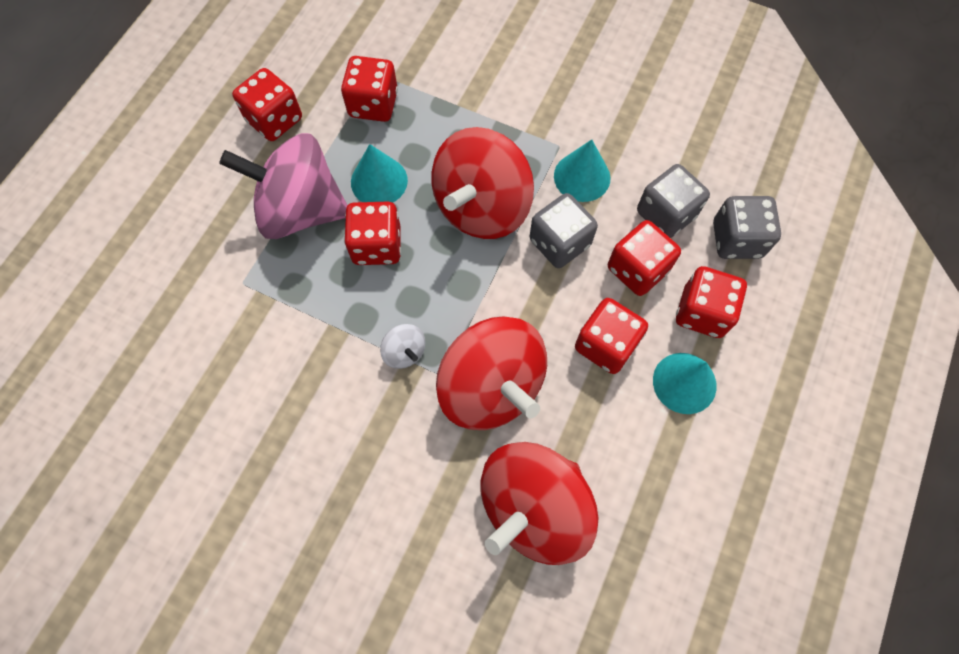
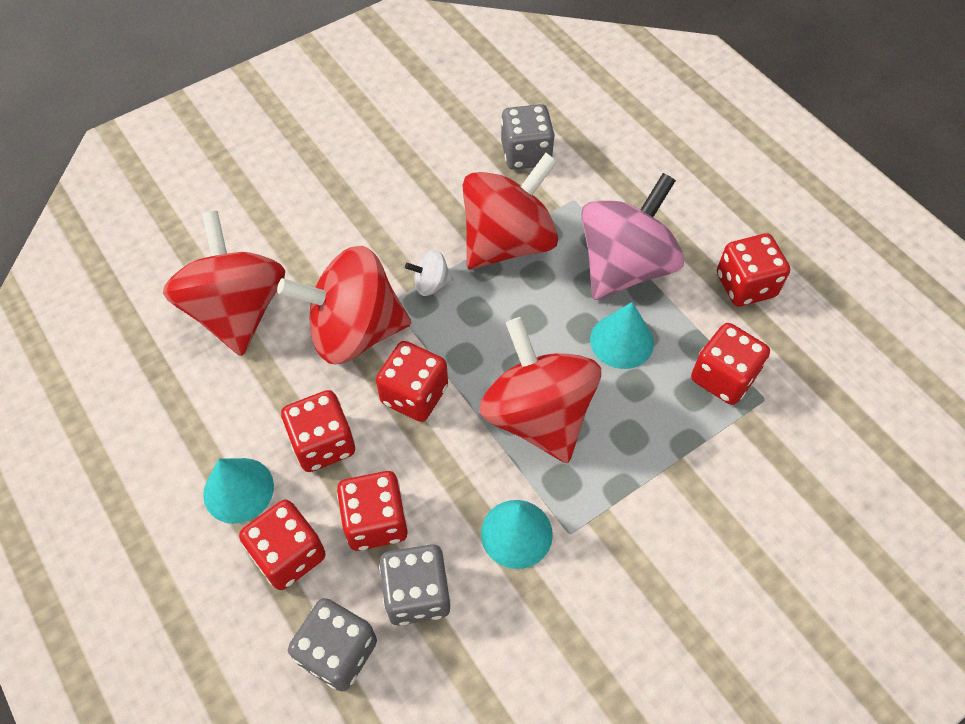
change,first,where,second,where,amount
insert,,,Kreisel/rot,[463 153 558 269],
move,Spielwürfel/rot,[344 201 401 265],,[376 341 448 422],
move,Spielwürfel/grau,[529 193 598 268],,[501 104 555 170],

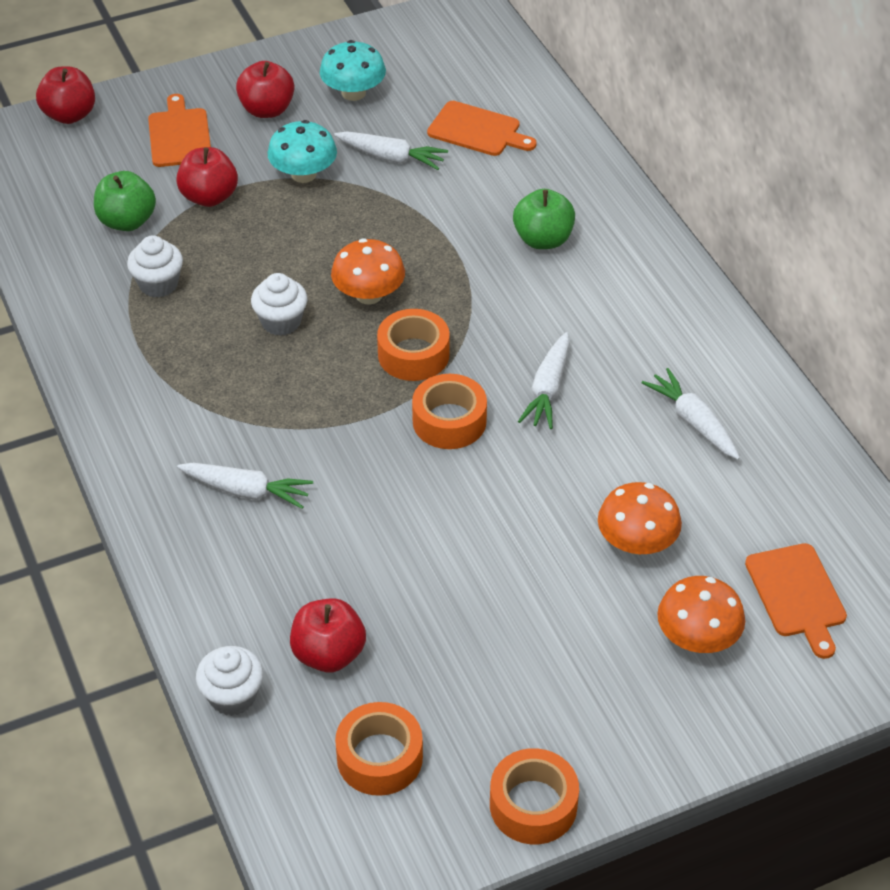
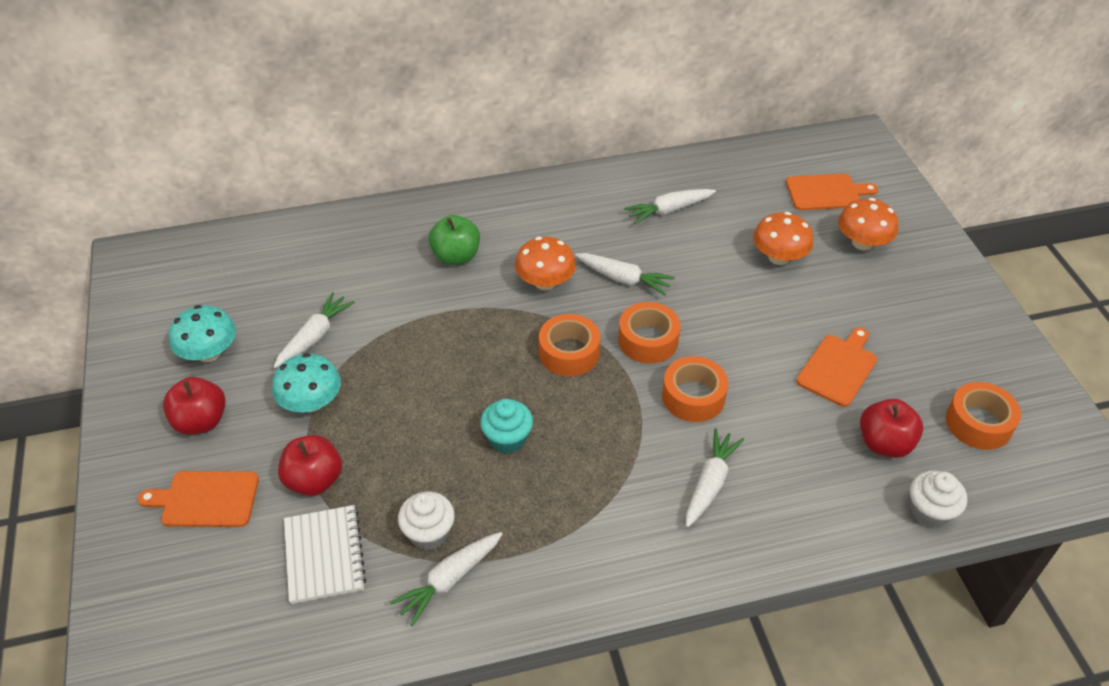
change,first,where,second,where,amount
delete,Apfel/rot,[36 66 95 124],,,
insert,,,Karotte/weiß,[390 532 502 626],
move,Pilz/orange,[331 238 405 304],,[515 237 576 290],
move,Schneidebrett/orange,[427 101 537 156],,[796 328 877 407],
move,Klebeband/orange,[490 748 579 844],,[662 356 728 422],
replace,Apfel/grün,[94 171 156 231],Notizbuch/weiß,[284 505 366 604],
recolor,Muffin/weiß,[251 273 307 336],Muffin/türkis,[480 399 533 454],

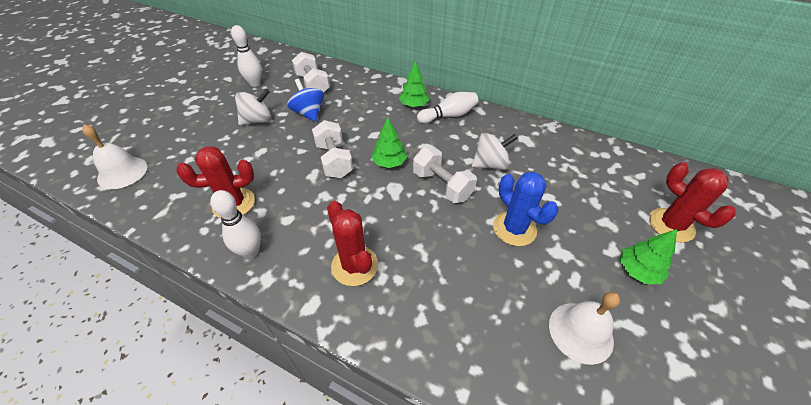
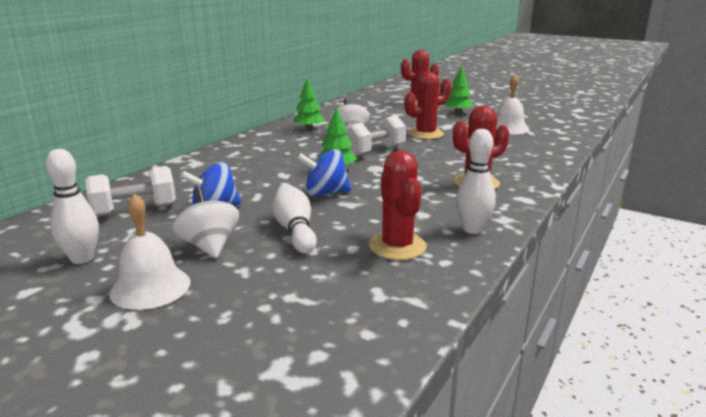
change,first,where,second,where,amount
move,Glocke/weiß,[82 124 147 189],,[110 193 190 310],
move,Baum/grün,[399 61 429 107],,[292 77 325 130],
move,Bowlingkegel/weiß,[417 92 479 124],,[272 184 317 254],
replace,Hantel/weiß,[312 120 353 178],Kreisel/blau,[297 149 351 197],
recolor,Kaktus/blau,[493 172 559 246],Kaktus/rot,[404 72 451 139],

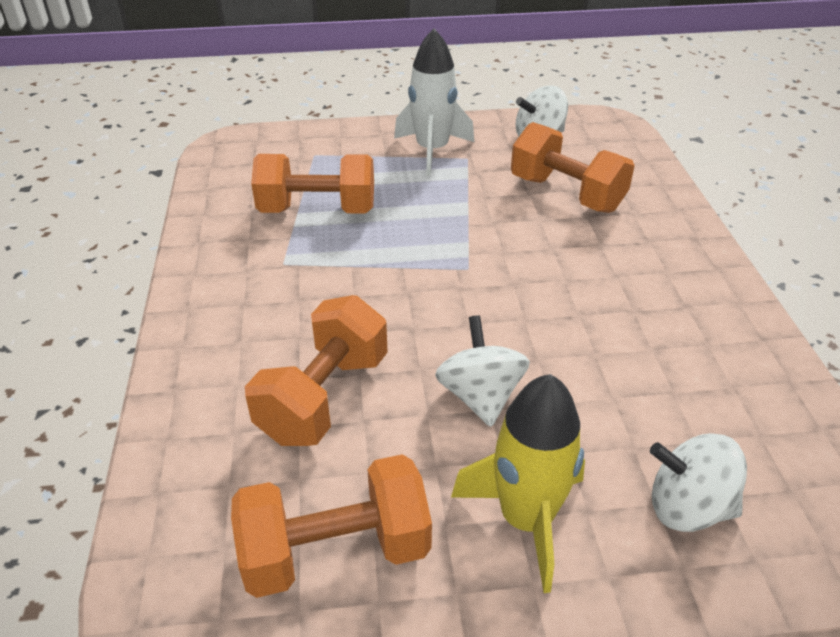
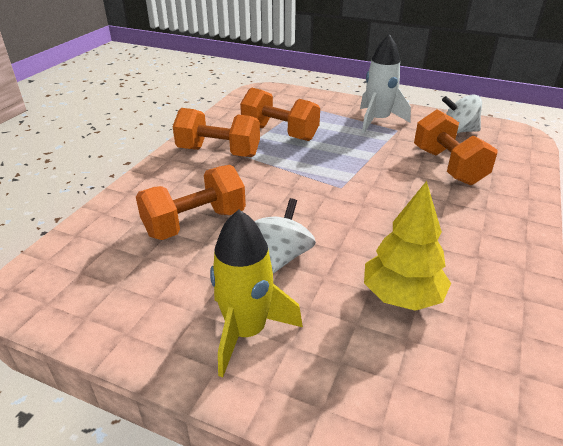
change,first,where,second,where,amount
delete,Kreisel/weiß,[650 433 747 532],,,
insert,,,Baum/gelb,[364 181 451 311],
move,Hantel/orange,[231 454 432 598],,[173 108 260 157],

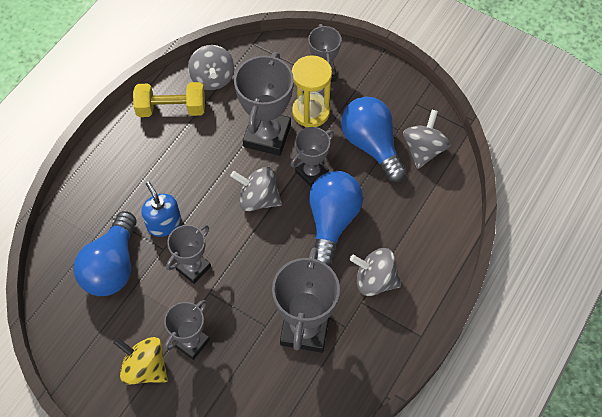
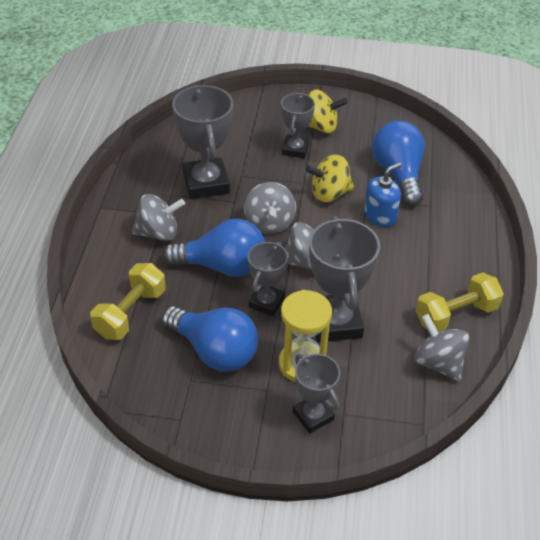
change,first,where,second,where,amount
insert,,,Hantel/gelb,[90 263 166 340],
move,Kreisel/grau,[403 110 450 169],,[244 182 296 234],
replace,Pokal/grau,[166 225 211 284],Kreisel/gelb,[305 154 354 202],
rotate,Seifenspender/blau,[141 181 181 237],,[364 163 402 227],75 degrees counterclockwise
rotate,Glühbirne/blau,[309 171 363 266],,[163 219 265 277],75 degrees counterclockwise

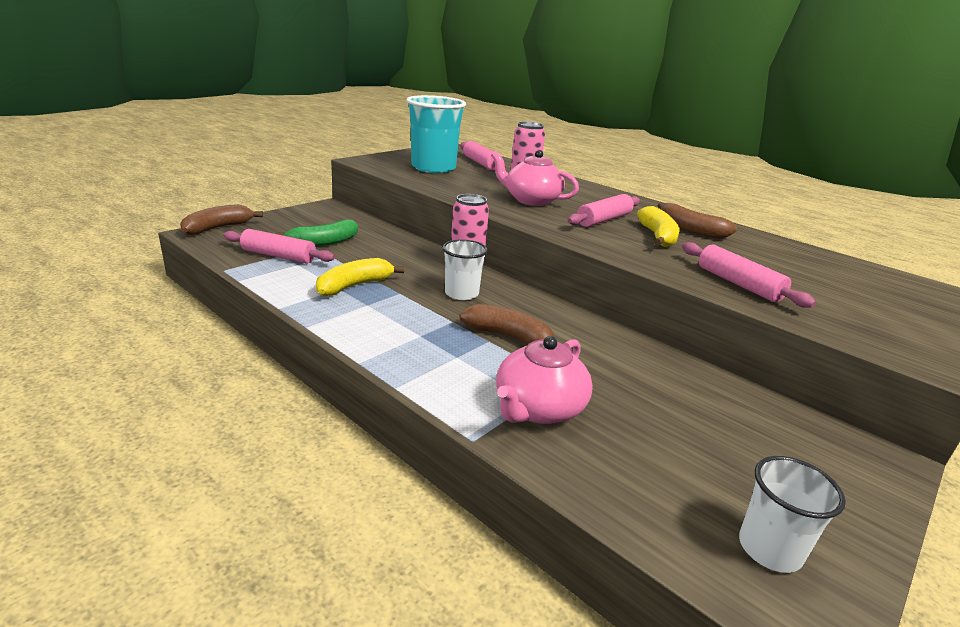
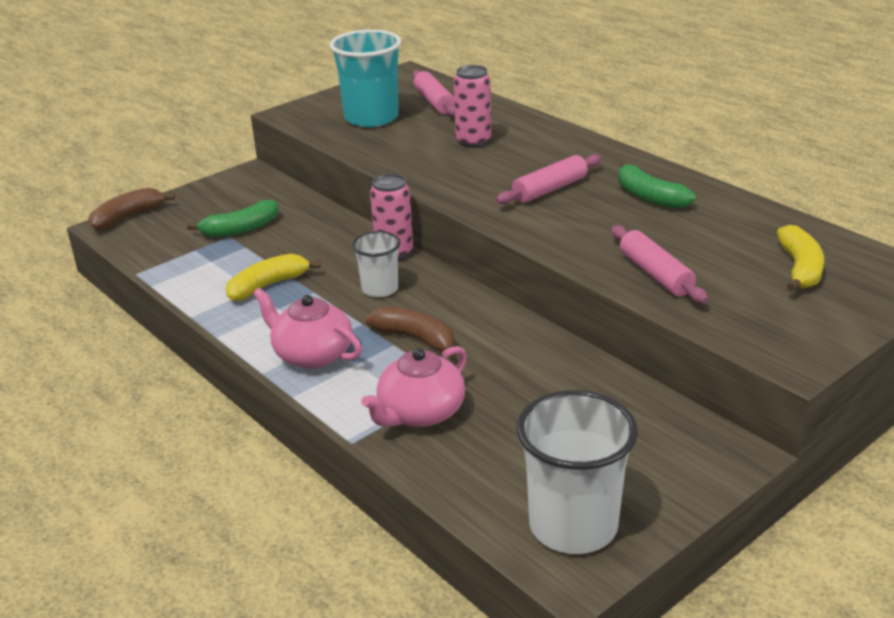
change,first,where,second,where,amount
delete,Nudelholz/rosa,[223 229 335 263],,,
move,Teekanne/rosa,[491 150 579 206],,[253 288 362 369],
move,Banane/gelb,[637 206 680 247],,[777 225 824 292],
recolor,Banane/braun,[657 203 737 239],Banane/grün,[618 161 696 209],
resize,Becher/weiß,[739 456 846 573],,[517 390 638 554],x1.77

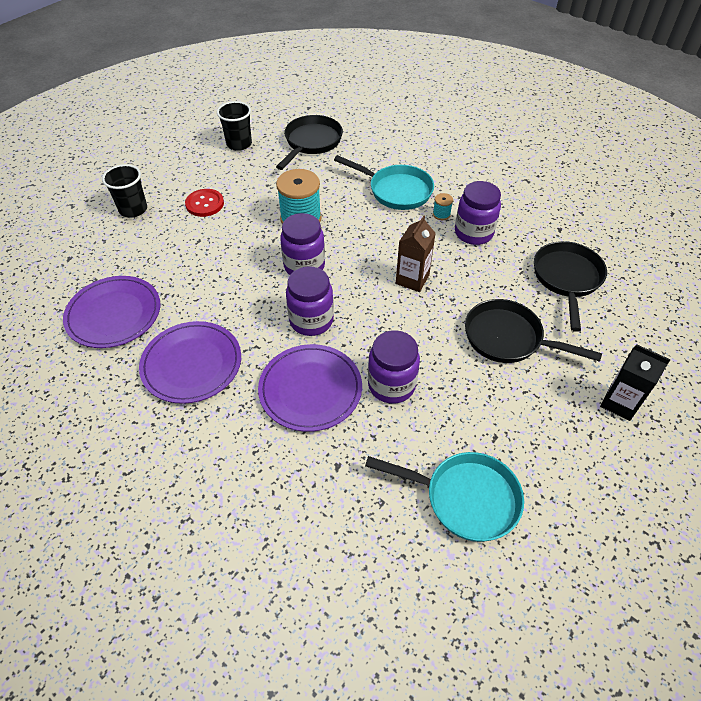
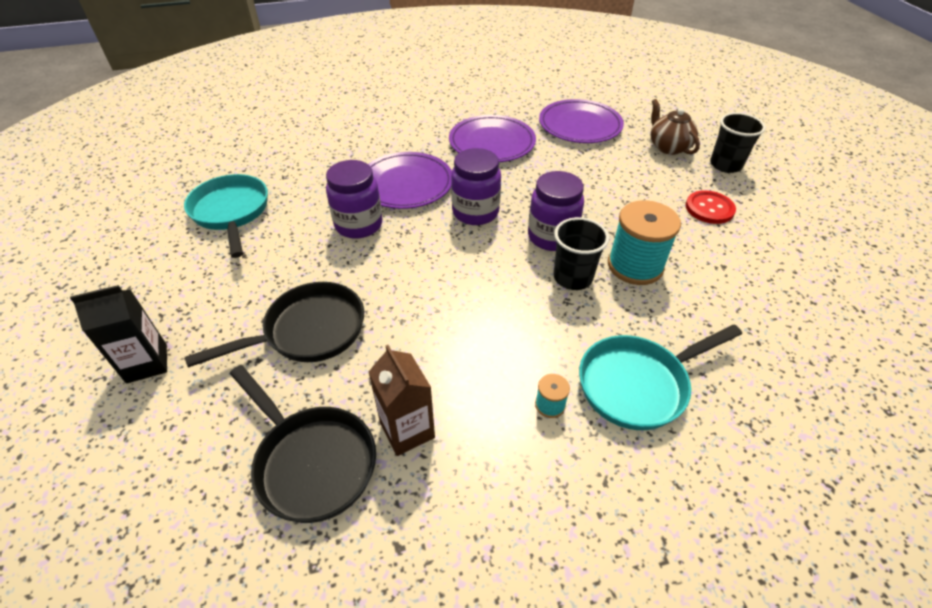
change,first,where,second,where,amount
delete,Pfanne/schwarz,[276 115 343 170],,,
delete,Einmachglas/lila,[455 181 501 245],,,
insert,,,Teekanne/braun,[650 99 700 155],
move,Becher/schwarz,[217 101 252 151],,[554 217 609 290],
move,Getränkekarton/braun,[396 216 436 292],,[369 345 435 456],
rotate,Pfanne/türkis,[365 452 524 542],,[184 174 268 258],105 degrees clockwise

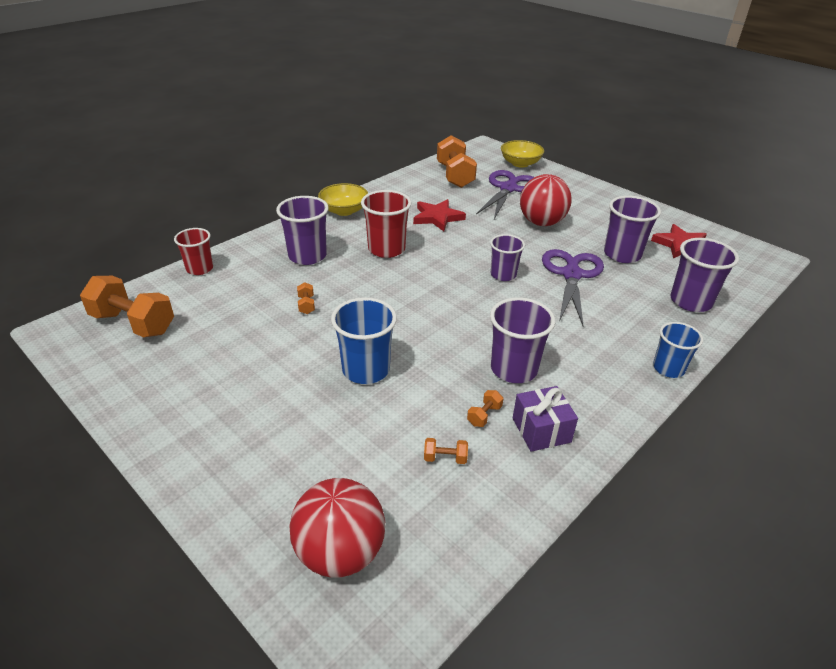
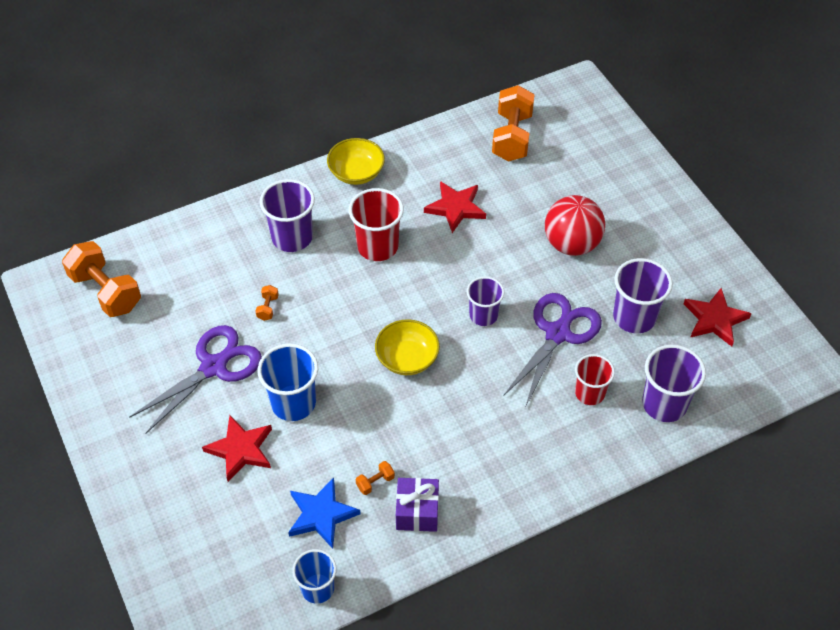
change,first,where,second,where,amount
delete,Ball/rot,[289 478 385 577],,,
delete,Becher/lila,[490 297 555 383],,,
insert,,,Stern/rot,[202 416 272 482],
move,Becher/rot,[174 228 213 275],,[575 354 615 405],
move,Schere/lila,[476 170 534 219],,[129 325 262 434],
move,Schüssel/gelb,[501 140 544 168],,[375 319 440 375],
move,Becher/blau,[653 322 703 378],,[292 549 337 604],
replace,Hantel/orange,[424 438 468 464],Stern/blau,[288 477 361 549],

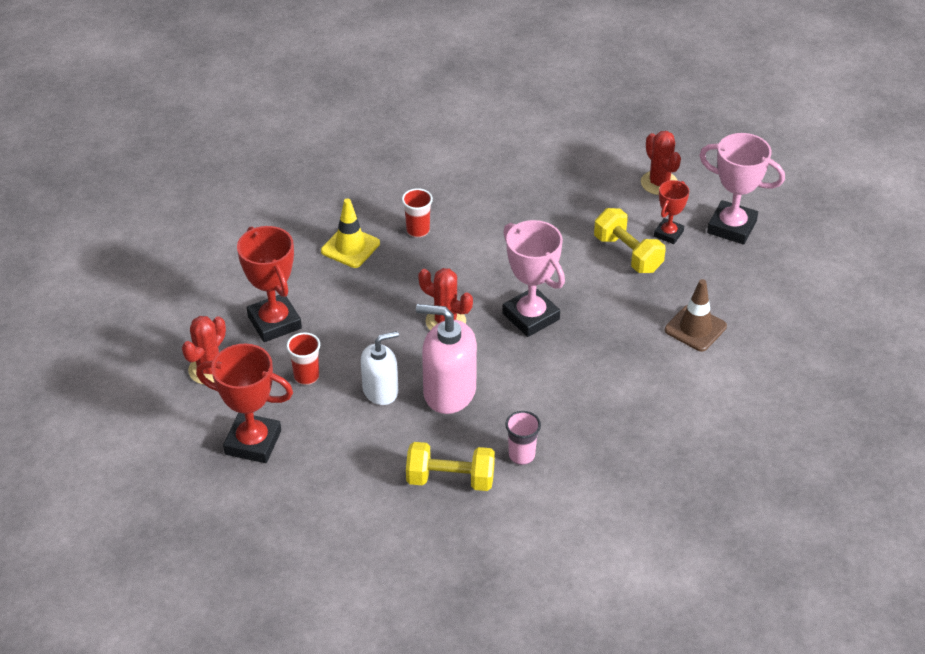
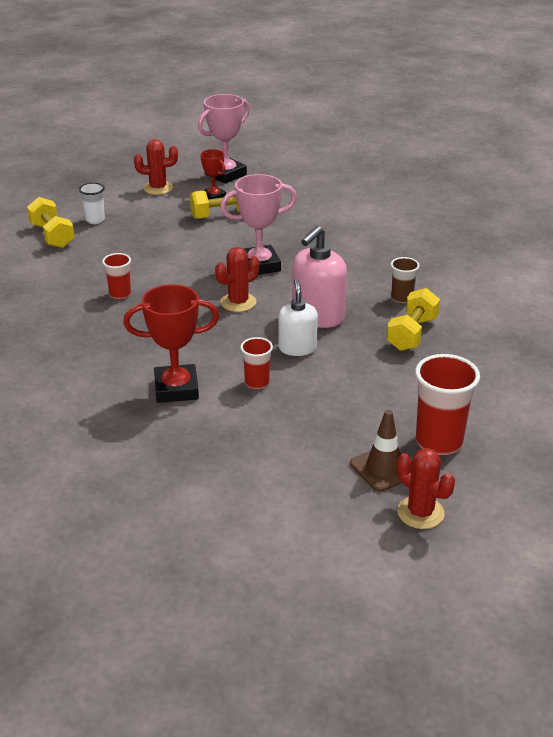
change,first,where,second,where,amount
delete,Pokal/rot,[196 344 293 463],,,
delete,Leitkegel/gelb,[321 198 380 268],,,
insert,,,Hantel/gelb,[27 197 75 248],
insert,,,Becher/weiß,[79 183 105 224],
insert,,,Becher/rot,[415 354 480 455],
move,Kaktus/rot,[182 316 226 384],,[397 448 455 529],
move,Leitkegel/braun,[665 279 727 351],,[350 410 412 492],
recolor,Becher/rosa,[505 411 541 465],Becher/braun,[391 257 420 304],

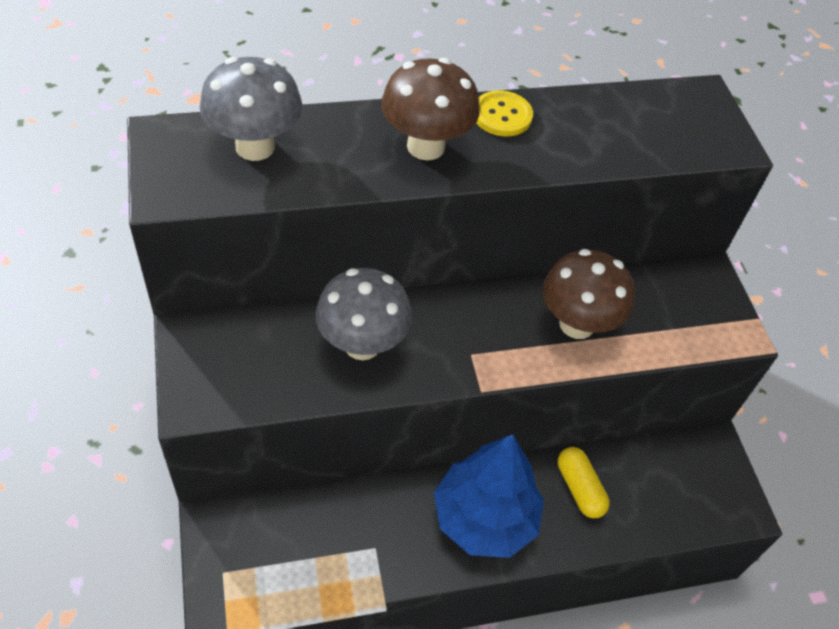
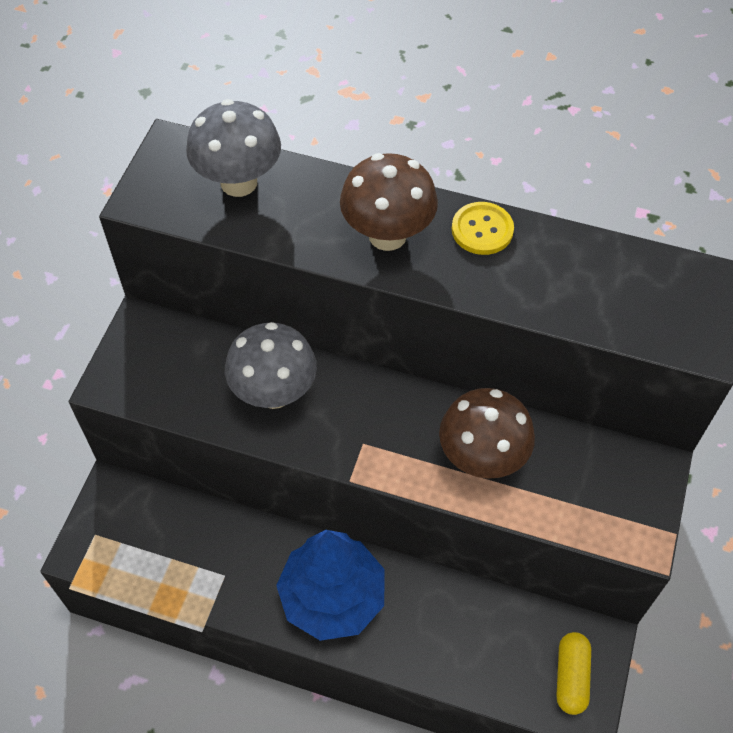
change,first,where,second,where,amount
move,Kapsel/gelb,[558 447 610 518],,[556 632 591 715],

